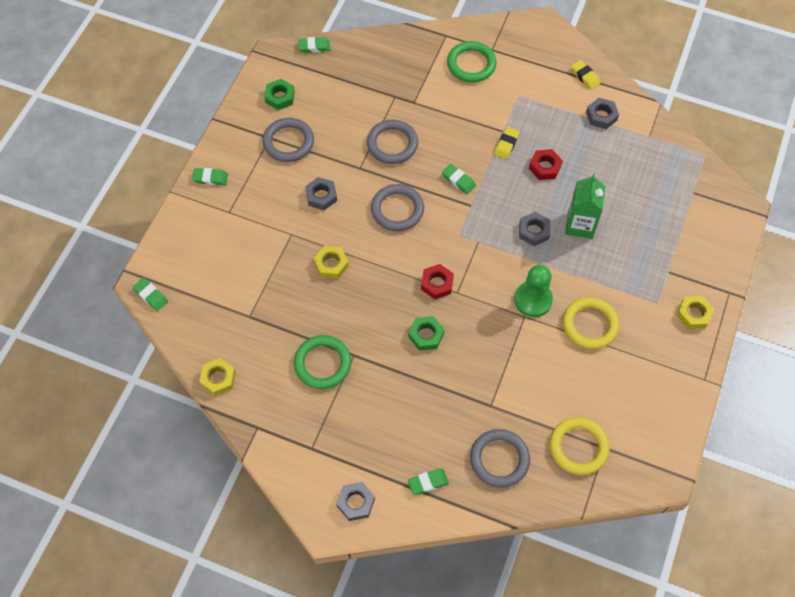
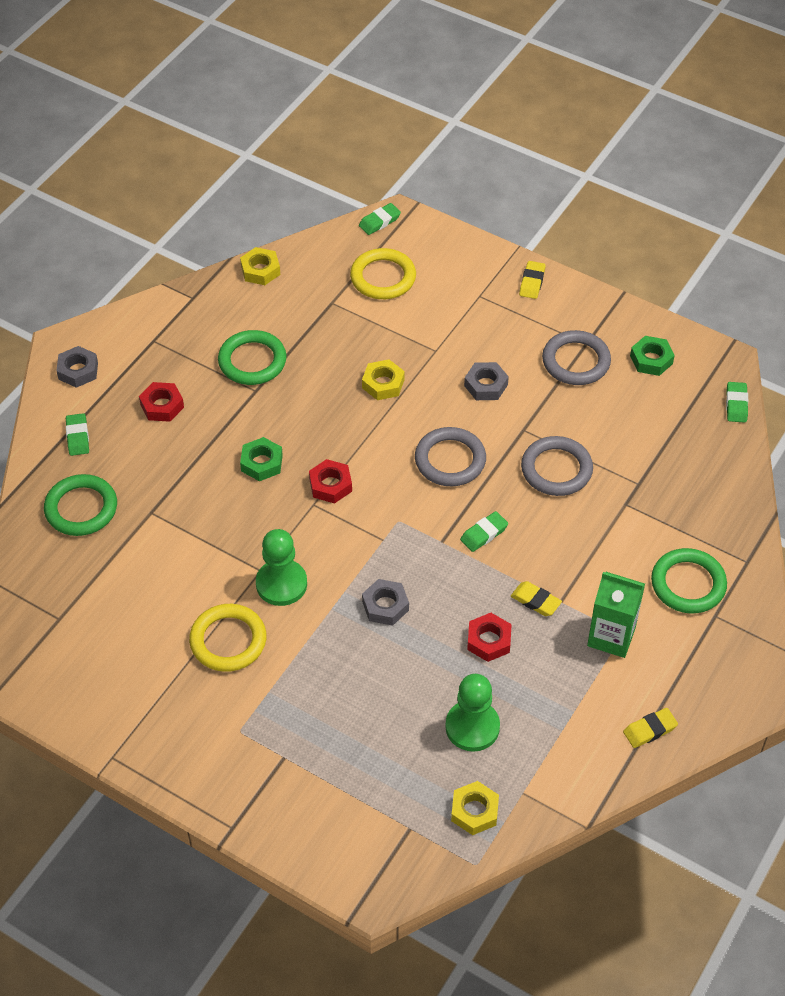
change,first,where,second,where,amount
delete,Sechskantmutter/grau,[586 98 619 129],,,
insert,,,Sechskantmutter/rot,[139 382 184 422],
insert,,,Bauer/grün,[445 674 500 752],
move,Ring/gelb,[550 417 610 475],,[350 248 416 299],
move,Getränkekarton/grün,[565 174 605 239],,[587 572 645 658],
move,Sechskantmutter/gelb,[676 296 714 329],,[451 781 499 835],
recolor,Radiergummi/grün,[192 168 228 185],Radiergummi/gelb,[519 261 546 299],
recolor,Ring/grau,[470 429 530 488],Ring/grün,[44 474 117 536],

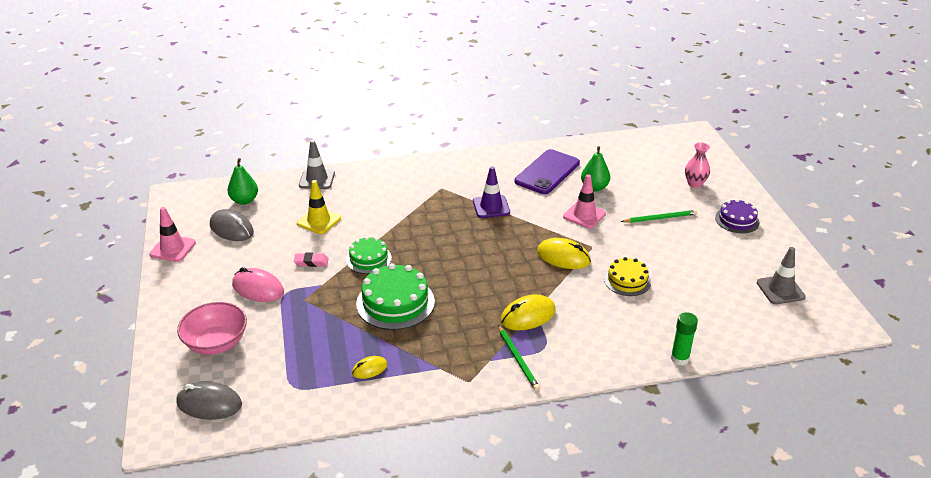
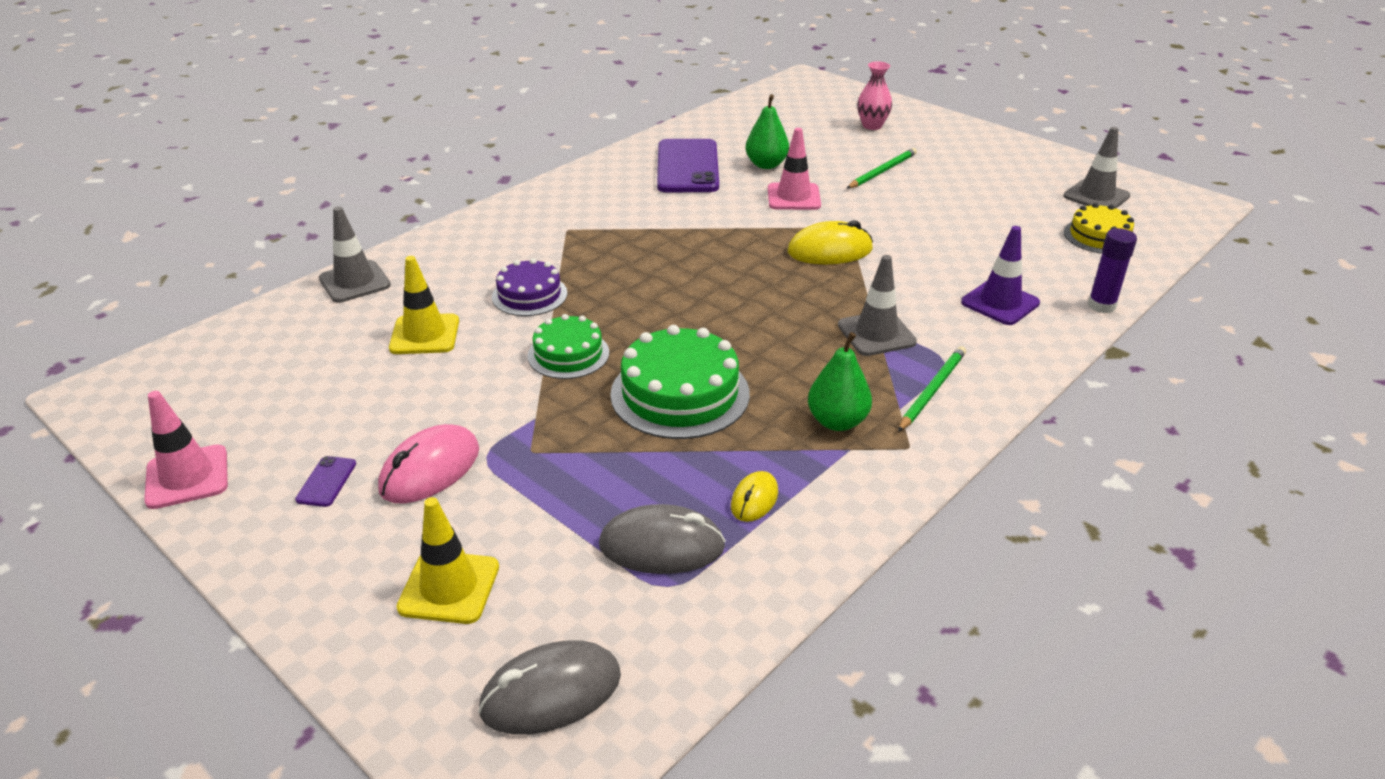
change,first,where,second,where,amount
delete,Radiergummi/rosa,[294 253 329 267],,,
insert,,,Handy/lila,[295 456 356 507],
move,Computermaus/grau,[210 209 254 241],,[599 504 726 574],
move,Birne/grün,[227 158 258 205],,[808 332 872 431],
move,Leitkegel/lila,[473 166 510 218],,[961 226 1040 325],
move,Kuchen/gelb,[604 257 651 296],,[1064 203 1134 254],
move,Kuchen/lila,[715 199 759 233],,[492 258 567 316],
replace,Schüssel/rosa,[177 302 247 355],Leitkegel/gelb,[396 497 499 624],
replace,Computermaus/gelb,[501 294 556 330],Leitkegel/grau,[838 255 917 356],
recolor,Klebestift/grün,[671 312 698 365],Klebestift/lila,[1088 228 1137 313],
rotate,Computermaus/rosa,[232 267 284 302],,[378 424 479 503],45 degrees counterclockwise
rotate,Bleistift/grün,[498 325 540 391],,[898 346 966 432],90 degrees counterclockwise

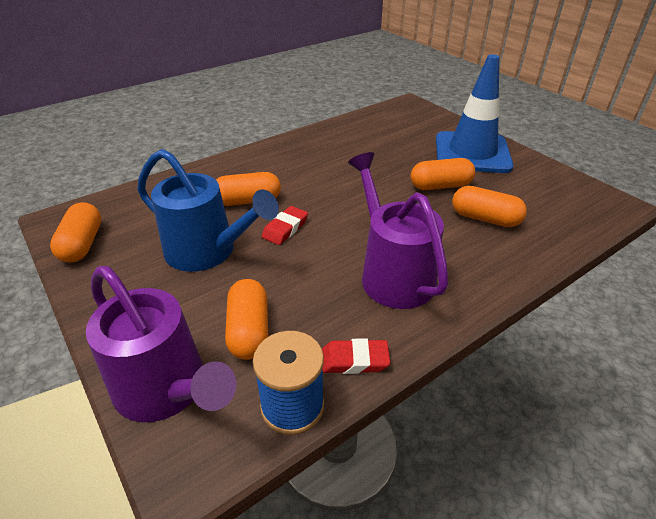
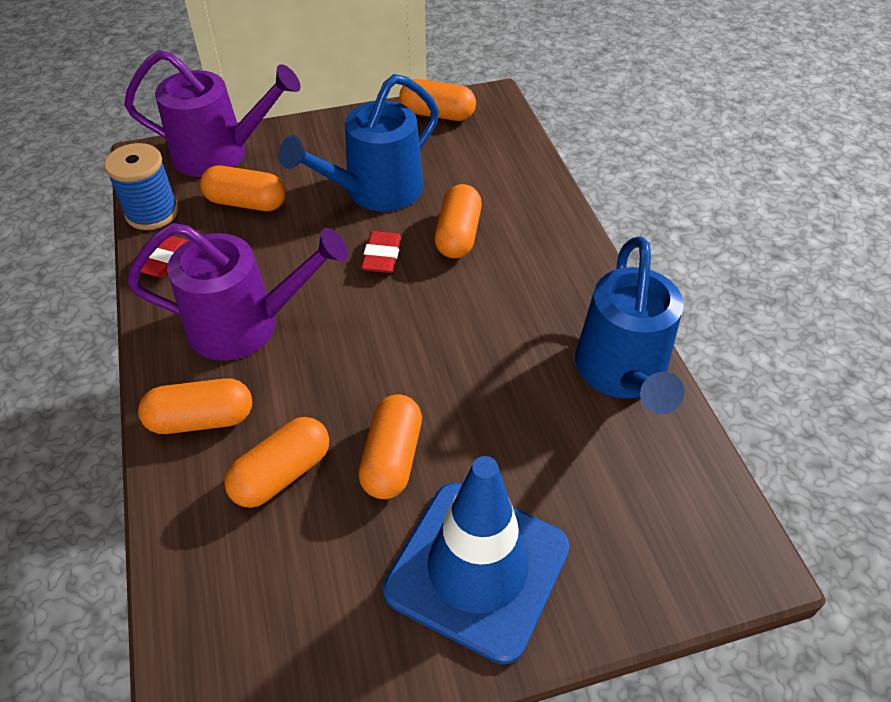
change,first,where,second,where,amount
insert,,,Kapsel/orange,[138 378 252 434],
insert,,,Gießkanne/blau,[575 237 684 414],
rotate,Gießkanne/lila,[86 266 236 422],,[124 50 300 177],150 degrees counterclockwise
rotate,Radiergummi/rot,[262 206 308 245],,[361 231 401 273],45 degrees clockwise

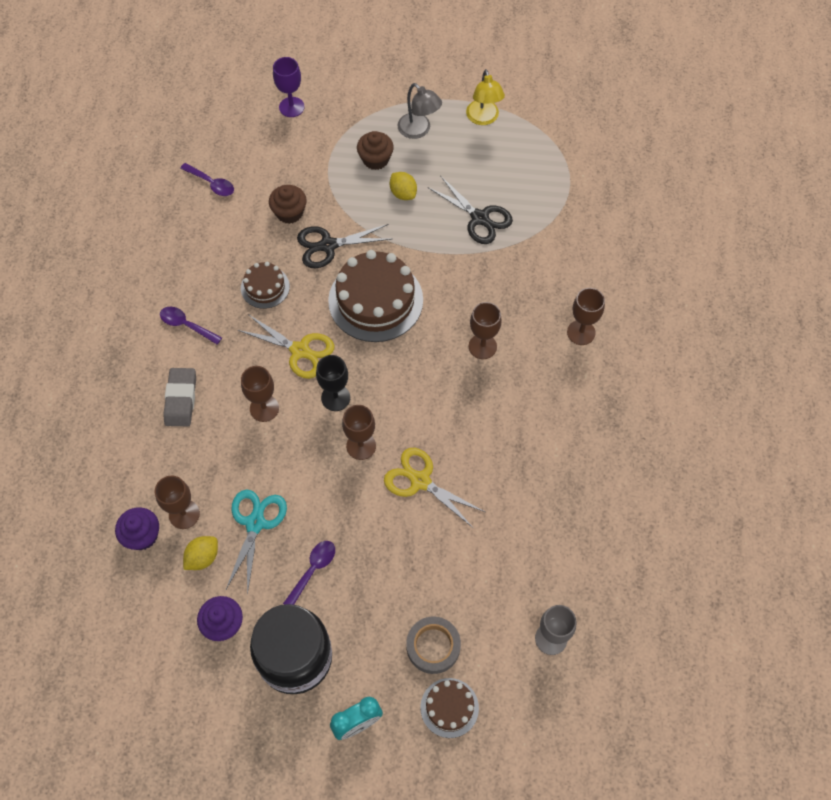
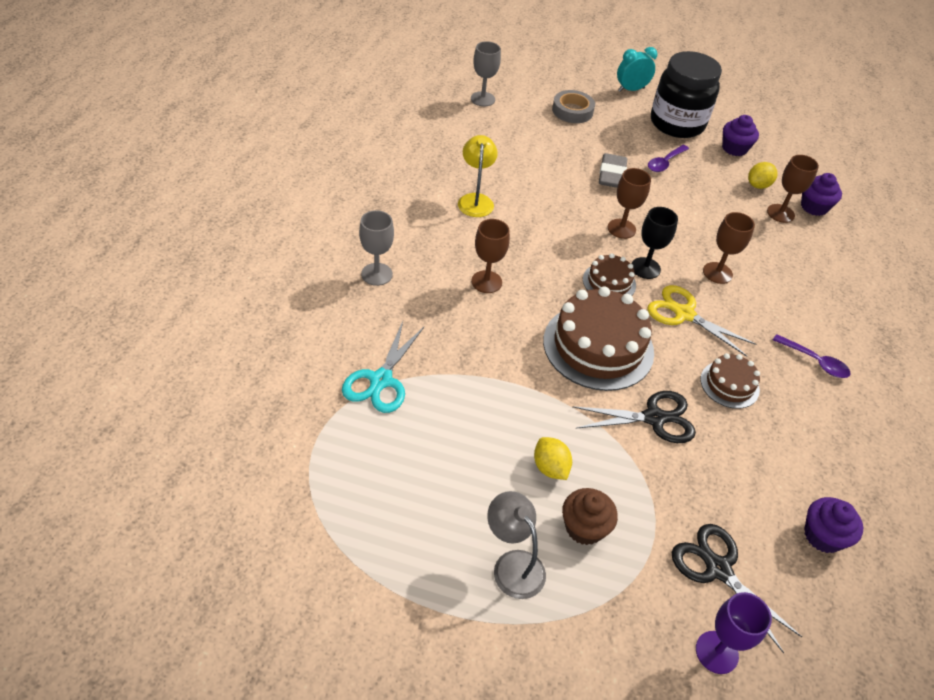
change,first,where,second,where,amount
delete,Muffin/braun,[269 185 307 224],,,
delete,Schere/gelb,[384 448 485 528],,,
move,Radiergummi/grau,[163 368 196 426],,[599 153 627 188],
move,Schere/türkis,[226 489 287 595],,[342 321 424 413],
move,Kuchen/braun,[420 678 479 738],,[583 253 636 295],
move,Schere/schwarz,[428 176 513 244],,[672 524 802 653],
move,Lampe/gelb,[466 69 505 125],,[458 135 498 217],
replace,Löffel/lila,[180 163 234 196],Muffin/lila,[804 497 863 553],
recolor,Kelch/braun,[567 288 605 345],Kelch/grau,[359 210 394 286],

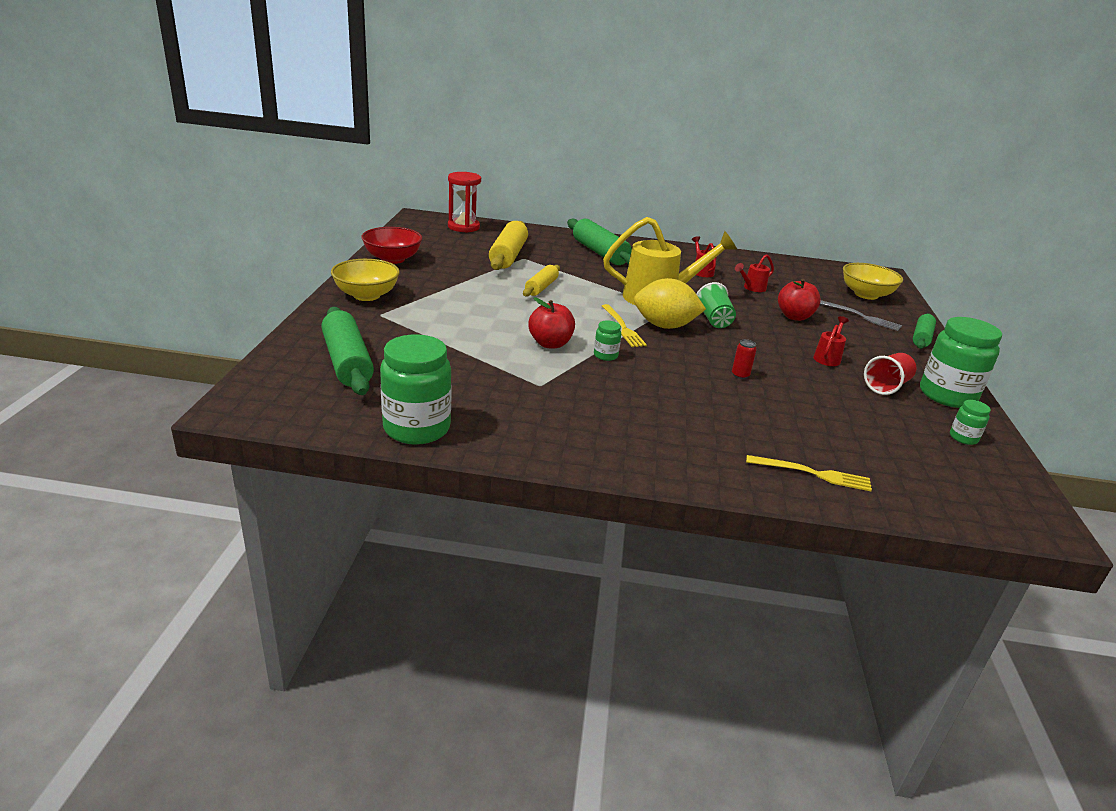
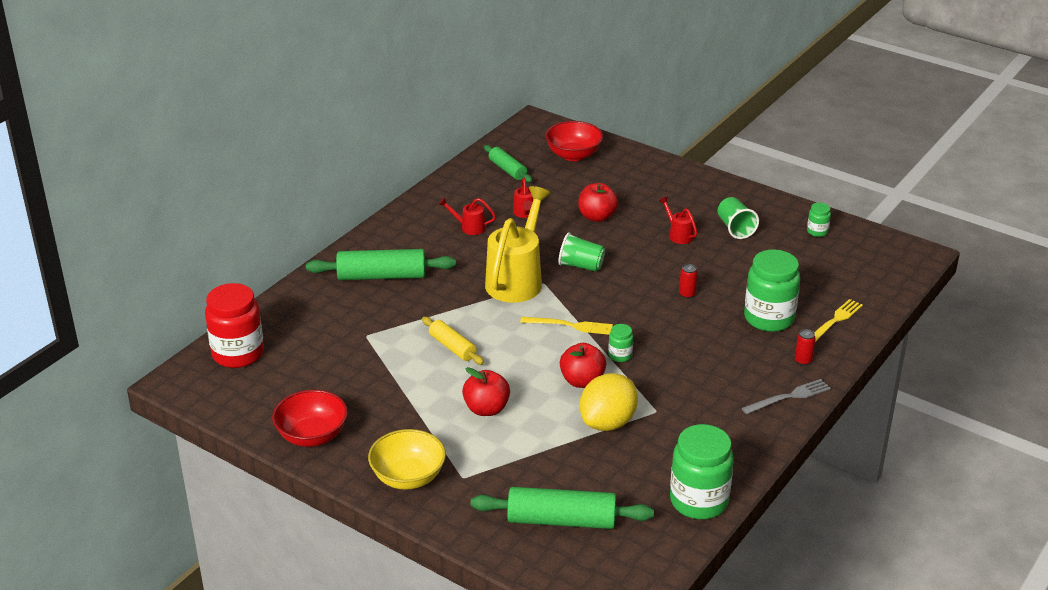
change,first,where,second,where,amount
delete,Nudelholz/gelb,[489 221 528 270],,,
insert,,,Apfel/rot,[462 367 510 416],
insert,,,Dose/rot,[795 329 816 365],
move,Zitrone/gelb,[634 278 706 329],,[580 373 638 431],
move,Gabel/grau,[820 300 902 331],,[742 379 831 414],
move,Nudelholz/grün,[913 313 936 349],,[484 145 532 182],
move,Einmachglas/grün,[920 317 1002 408],,[744 249 800 332],
replace,Sanduhr/rot,[448 172 481 233],Einmachglas/rot,[205 283 264 368],
recolor,Schüssel/gelb,[843 263 903 300],Schüssel/rot,[545 121 603 161],
recolor,Becher/rot,[864 353 917 395],Becher/grün,[717 197 759 239],

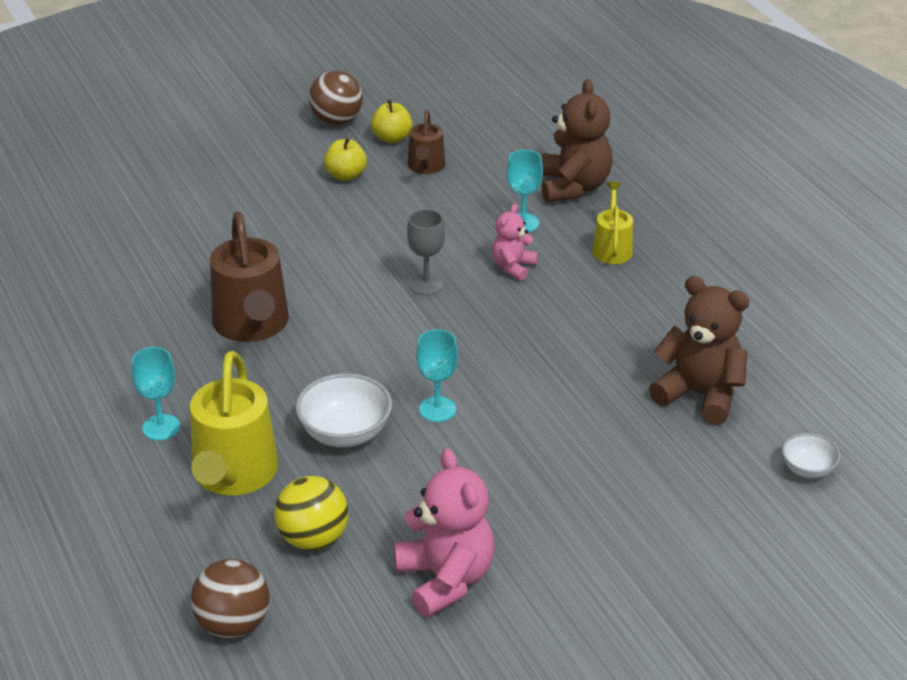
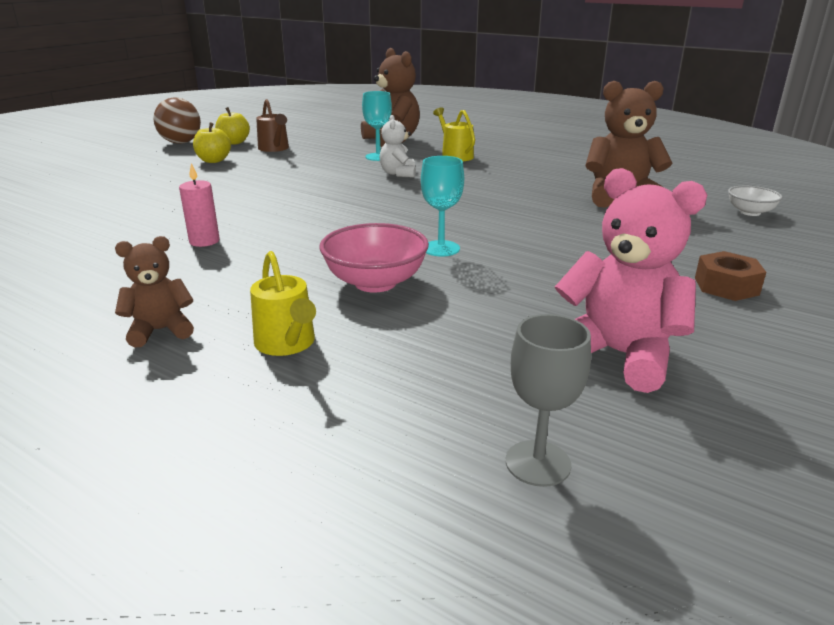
change,first,where,second,where,amount
delete,Ball/braun,[191 559 269 638],,,
delete,Ball/gelb,[274 476 349 550],,,
insert,,,Sechskantmutter/braun,[695 251 766 301],
move,Kelch/grau,[407 209 445 295],,[506 314 591 487],
replace,Kelch/türkis,[132 347 180 440],Teddybär/braun,[115 236 194 347],
replace,Gießkanne/braun,[210 212 289 342],Kerze/rosa,[179 163 220 247],
recolor,Schüssel/weiß,[295 373 392 447],Schüssel/rosa,[320 223 429 293],
recolor,Teddybär/rosa,[492 204 538 281],Teddybär/weiß,[380 115 416 178],
resize,Gießkanne/gelb,[190 351 278 495],,[250 251 316 356],x0.56

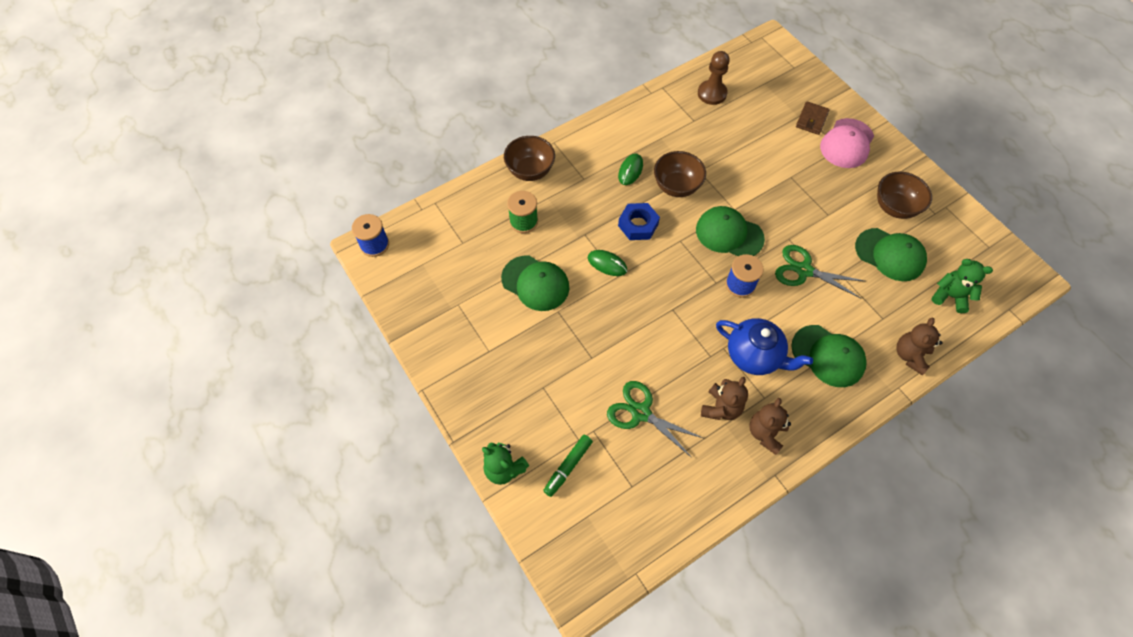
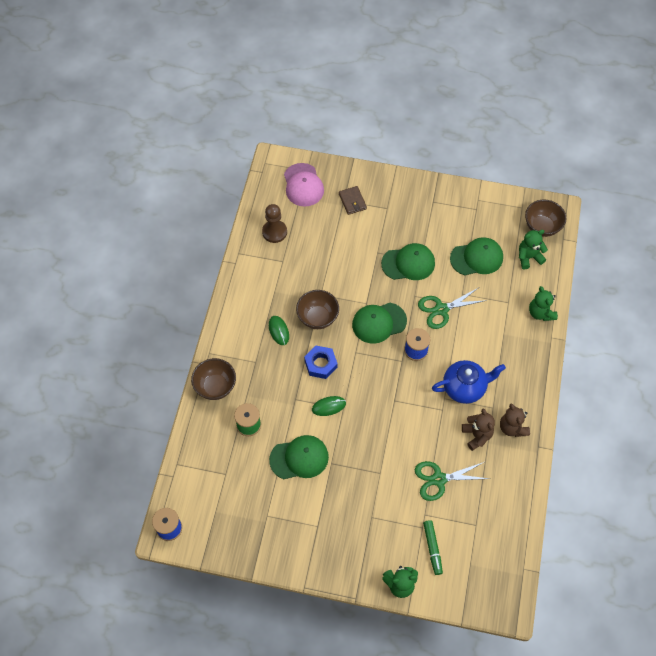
change,first,where,second,where,amount
move,Kappe/grün,[791 325 867 387],,[381 243 435 280],
move,Kappe/rosa,[820 118 874 168],,[284 163 324 207],
move,Schüssel/braun,[877 172 932 219],,[525 200 566 237],
recolor,Teddybär/braun,[896 317 943 375],Teddybär/grün,[529 286 558 321],

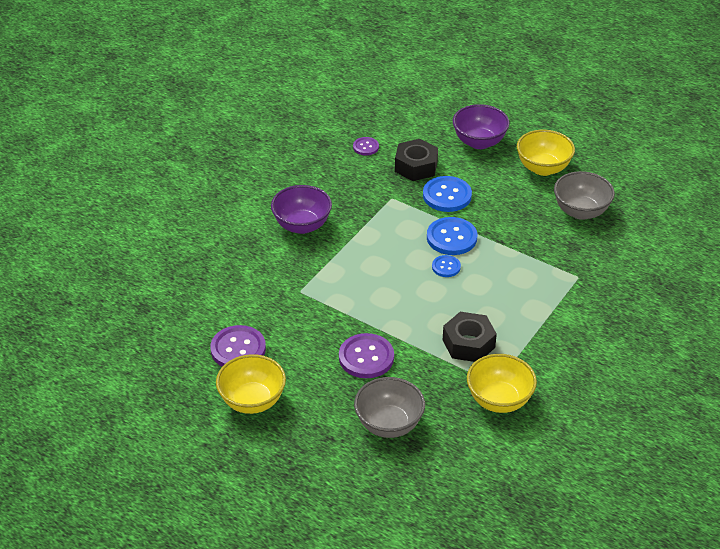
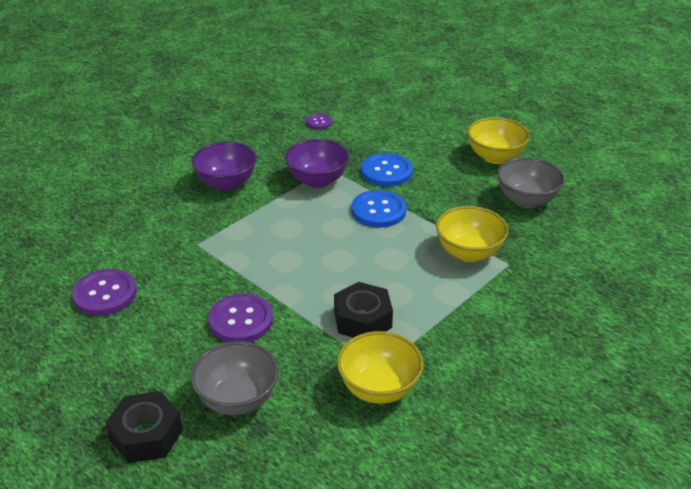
change,first,where,second,where,amount
delete,Knopf/blau,[432 255 461 277],,,
move,Schüssel/gelb,[216 354 286 414],,[436 206 508 262],
move,Sechskantmutter/schwarz,[395 139 438 181],,[105 391 183 463],
move,Schüssel/lila,[453 104 510 149],,[285 139 349 188],

